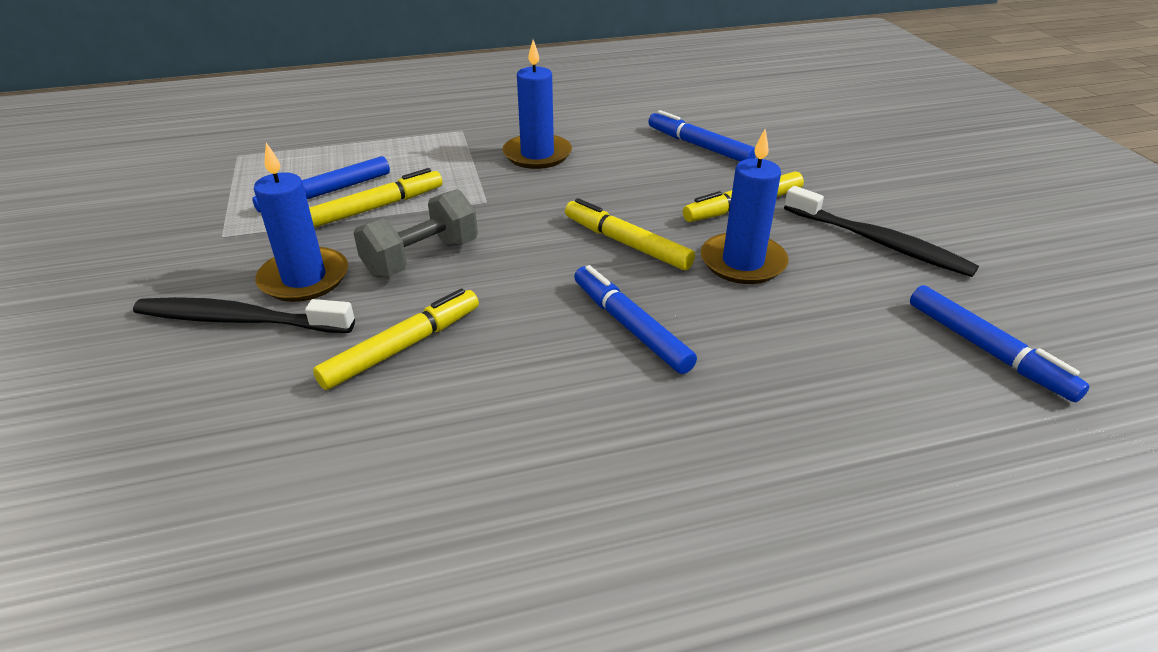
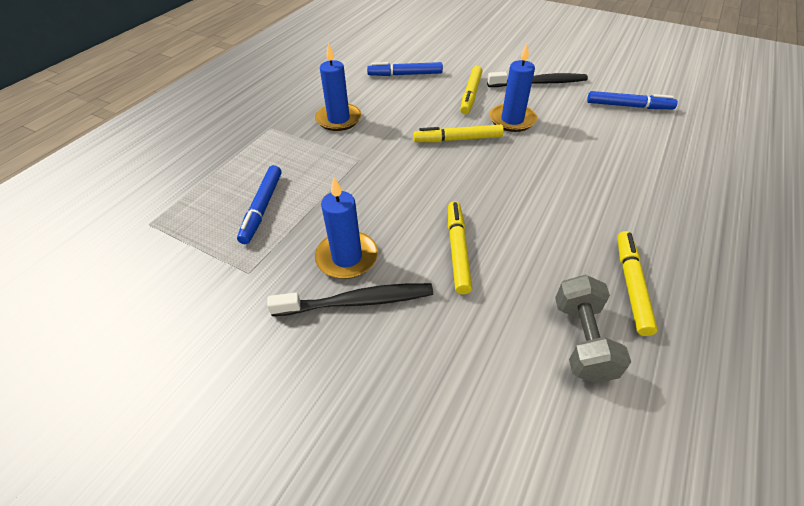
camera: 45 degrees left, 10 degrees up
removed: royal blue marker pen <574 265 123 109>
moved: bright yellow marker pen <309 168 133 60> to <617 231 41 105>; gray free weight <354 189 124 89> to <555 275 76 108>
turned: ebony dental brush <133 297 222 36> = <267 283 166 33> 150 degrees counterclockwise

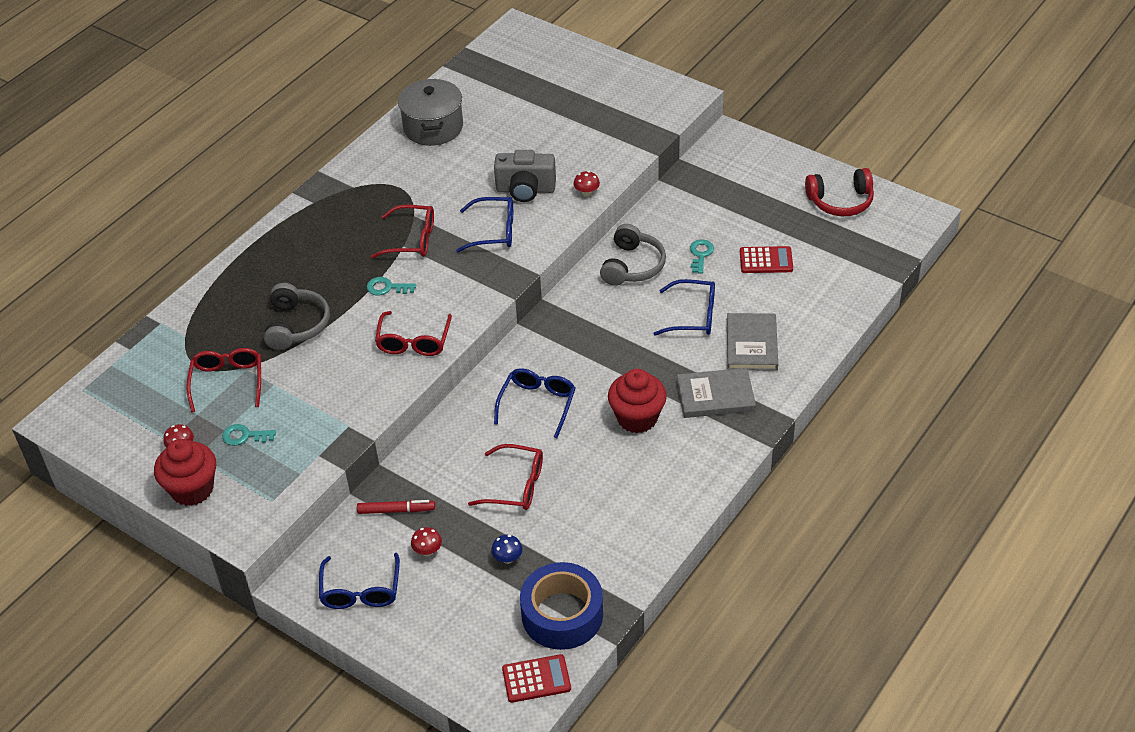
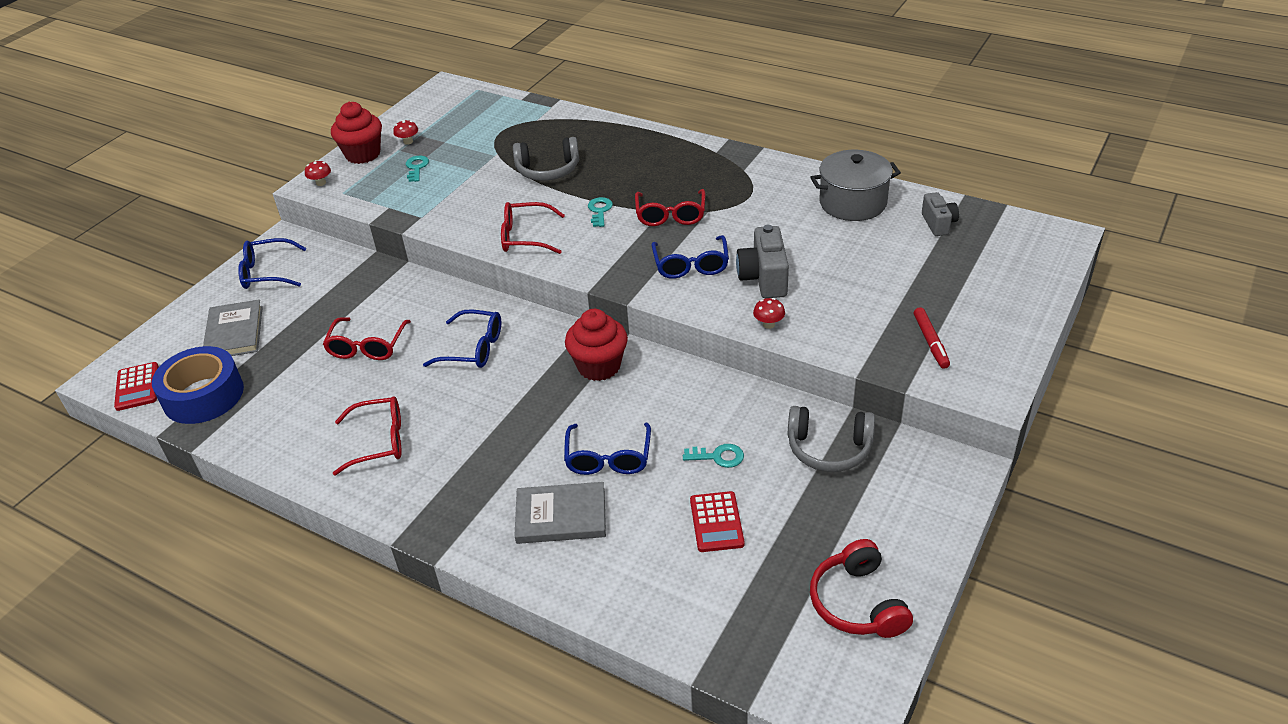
camera: 85 degrees right, 5 degrees down
removed: royal blue toadstool <491 535 32 29>
added: gray photo camera <922 192 37 44>
moved: scarlet spectacles <186 348 75 65> to <333 396 69 79>; scarlet marker pen <357 500 78 14> to <914 307 36 62>; scarlet toadstool <411 527 31 29> to <305 160 26 26>; gray headphones <600 224 66 62> to <788 406 87 66>; scarlet fairy cake <608 369 59 64> to <565 309 63 72>; gray book <677 368 79 50> to <203 299 60 57>

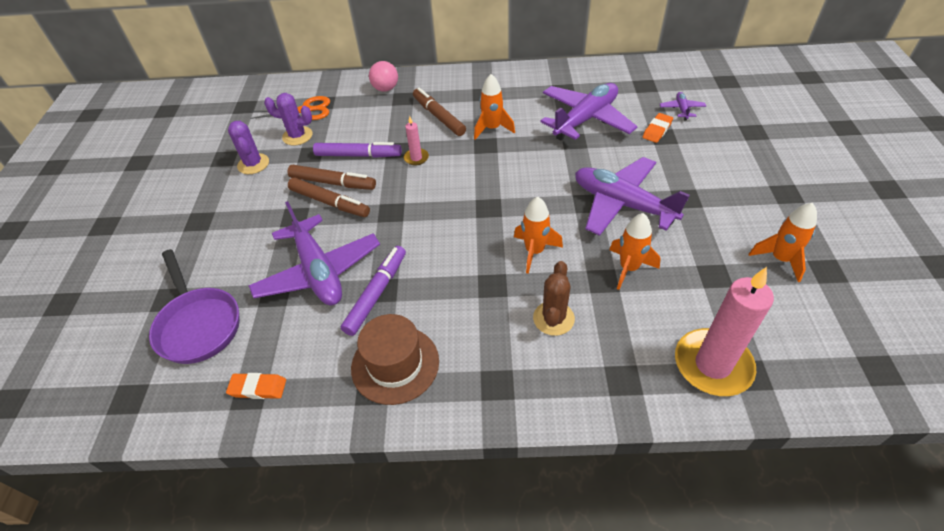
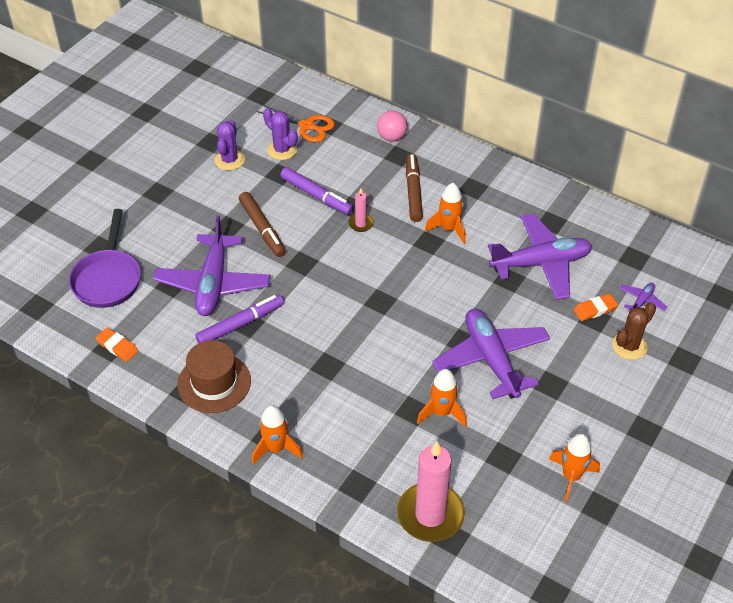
camera: 30 degrees right, 0 degrees up
removed: russet marker pen <287 165 89 25>
moved: orange-coloured rocket <514 197 49 77> to <252 405 51 60>; russet cactus <533 261 42 75> to <612 302 44 58>

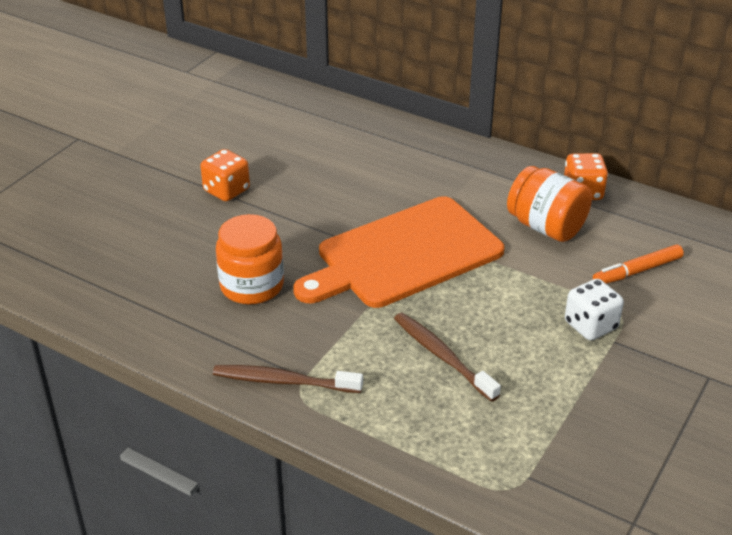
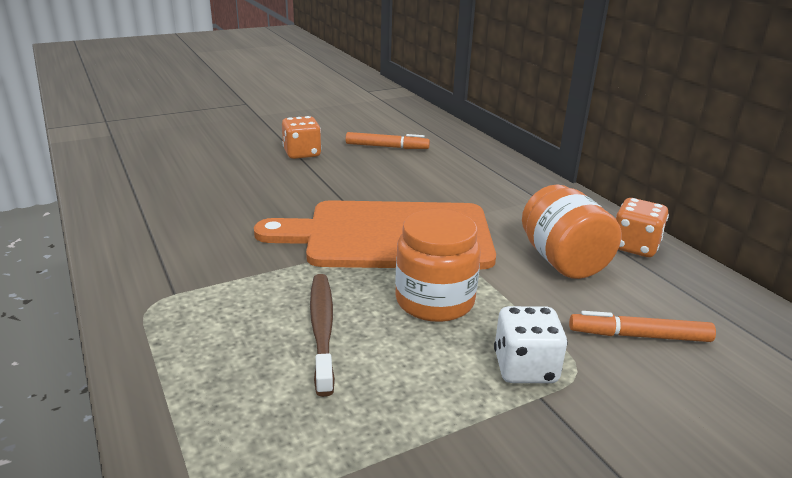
camera: 30 degrees right, 10 degrees down
removed: russet dental brush <213 365 150 28>
added: orange-coloured marker pen <346 132 84 17>
moved: orange-coloured jar <216 214 68 90> to <395 209 86 113>

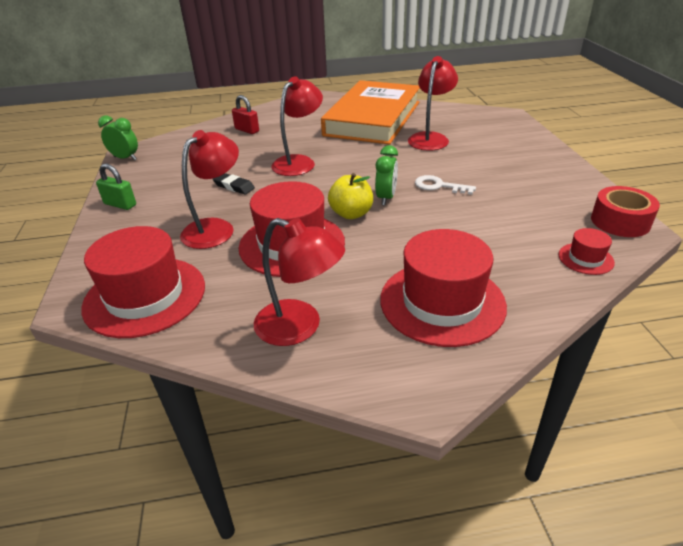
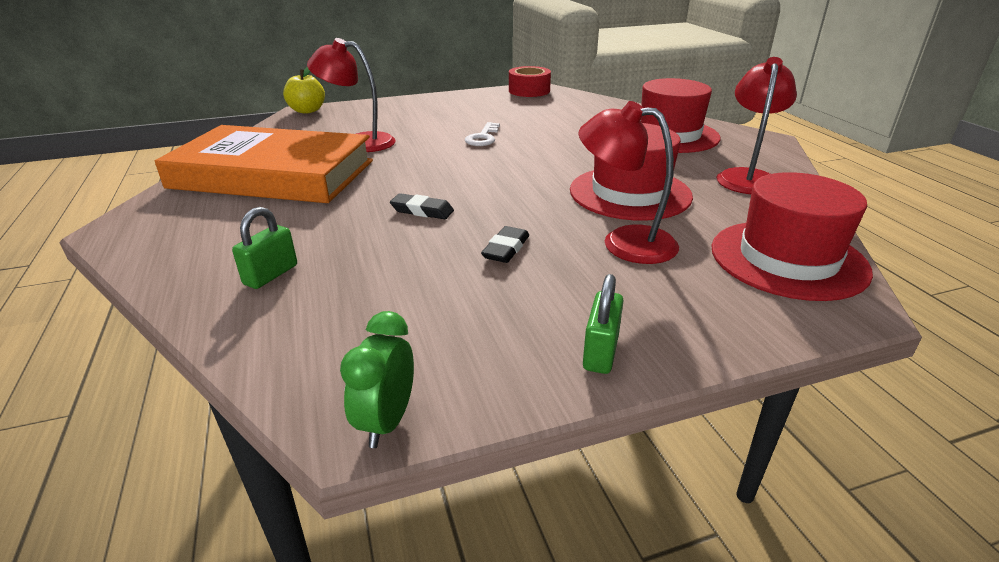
camera: 100 degrees left, 5 degrees down
removed: leaf-green bedside clock <375 145 23 60>; scarlet tall hat <558 228 57 47>
moved: bright yellow apple <328 173 45 46> to <283 67 42 47>
replaced: scarlet reading lamp <271 77 52 99> to ebony pencil eraser <390 193 64 26>
recoloured: scarlet small lock <232 95 27 39> to leaf-green small lock <232 207 65 82>

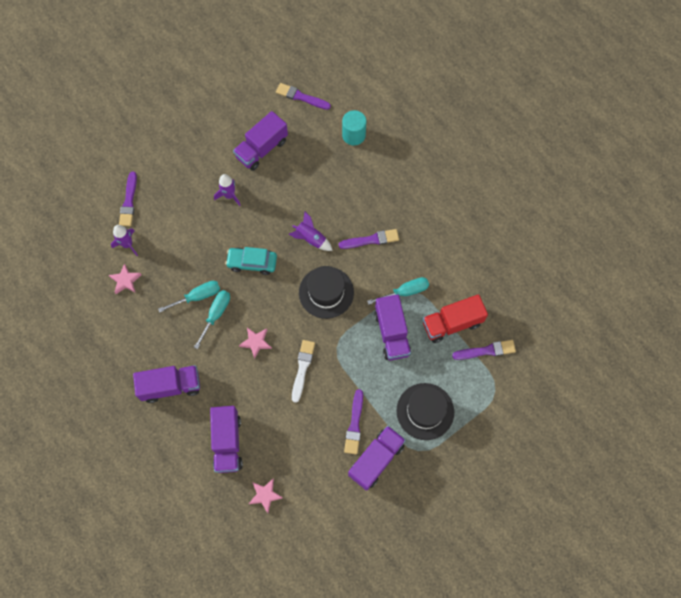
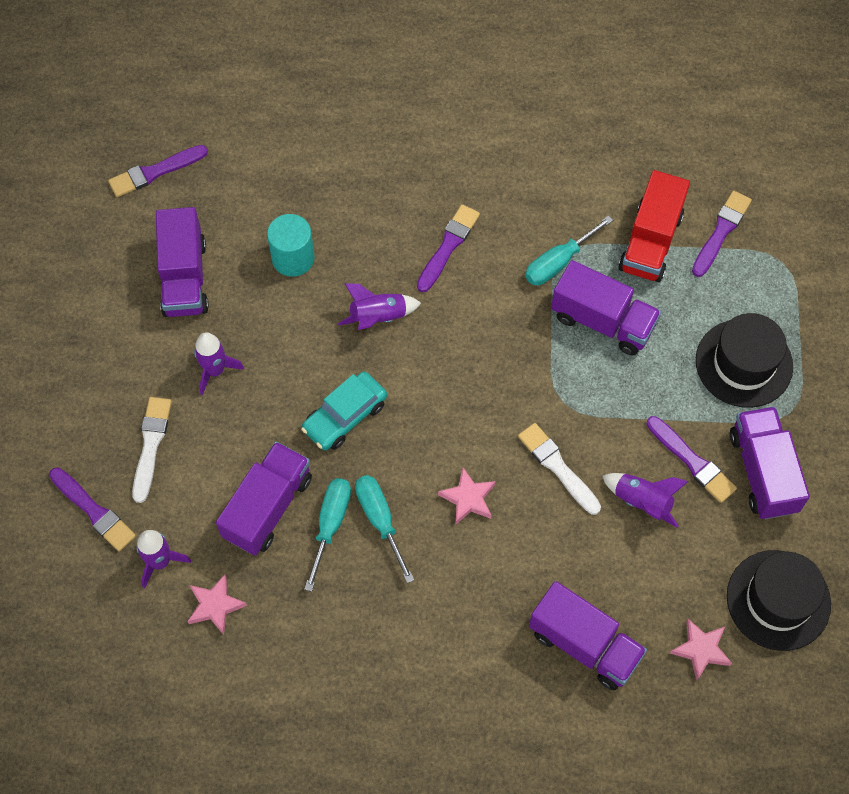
camera: 50 degrees left, 5 degrees down
added: snow-white brush <132 397 40 106>; royal purple rocket <602 473 87 55>
moved: royal purple truck <133 365 67 38> to <216 442 96 114>; ebony tall hat <299 266 55 53> to <727 550 104 101>; teal cylinder shape <342 110 24 35> to <267 214 47 63>
turned: teal screwdriver <367 277 62 28> = <525 215 88 70> 150 degrees counterclockwise

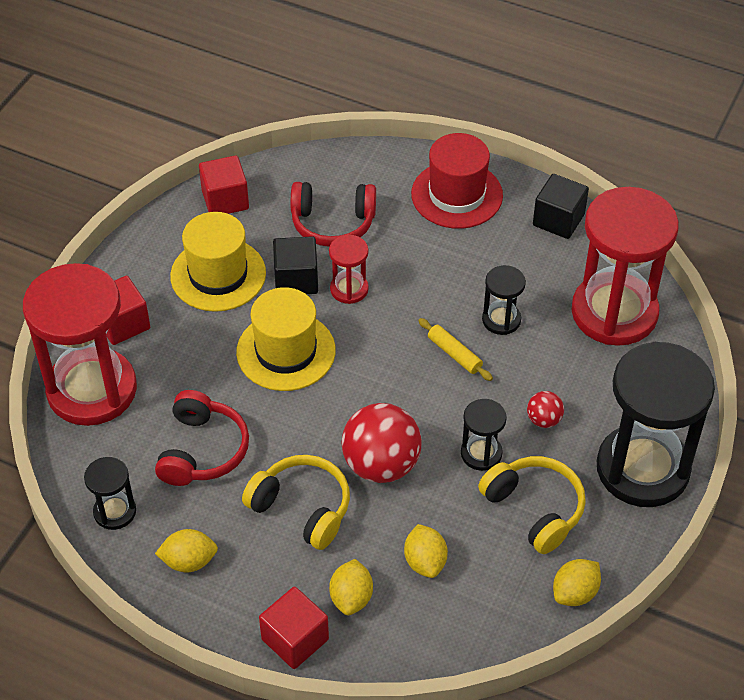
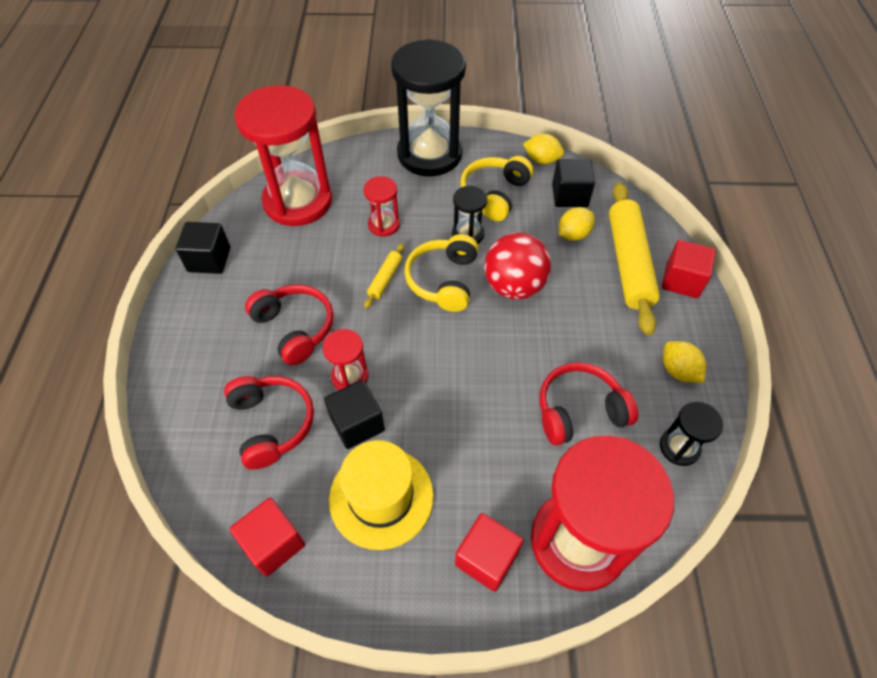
camera: 115 degrees left, 5 degrees up
removed: bright yellow tall hat <236 287 100 104>; scarlet tall hat <411 133 92 96>; ebony sand timer <482 265 44 70>; scarlet sphere <527 391 37 37>
added: scarlet headphones <245 285 88 80>; scarlet sand timer <363 176 37 61>; ebony solid cube <552 159 43 48>
moved: bright yellow headphones <242 455 108 95> to <404 234 74 78>
replaced: bright yellow toy lemon <329 559 44 56> to bright yellow pastry roller <609 182 51 154>

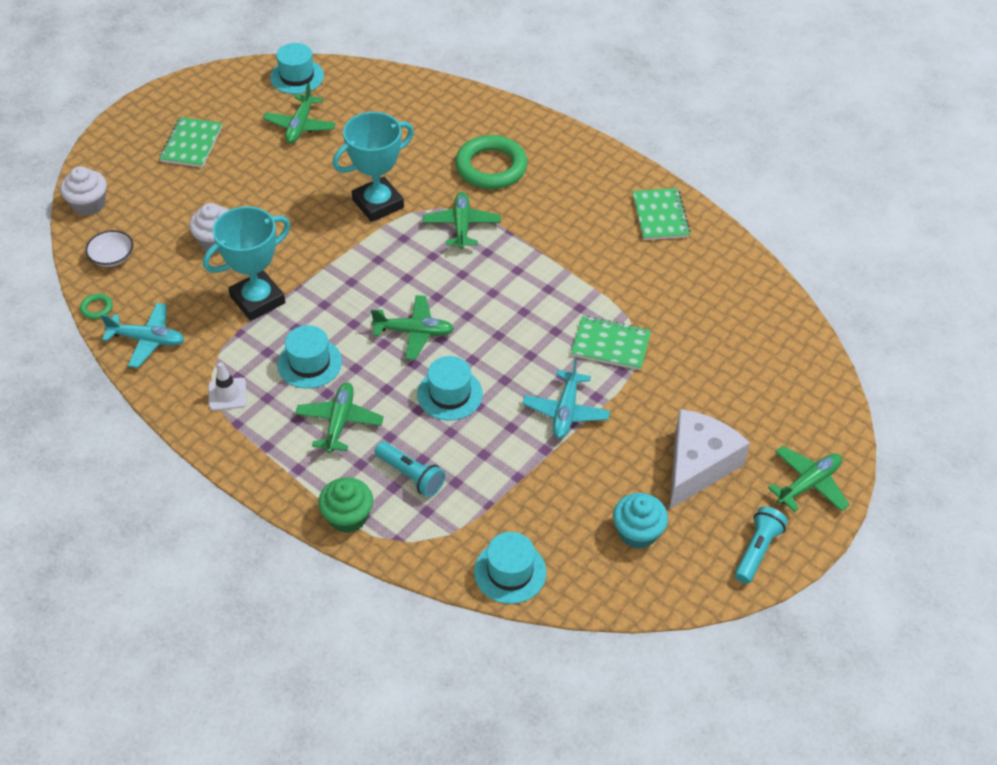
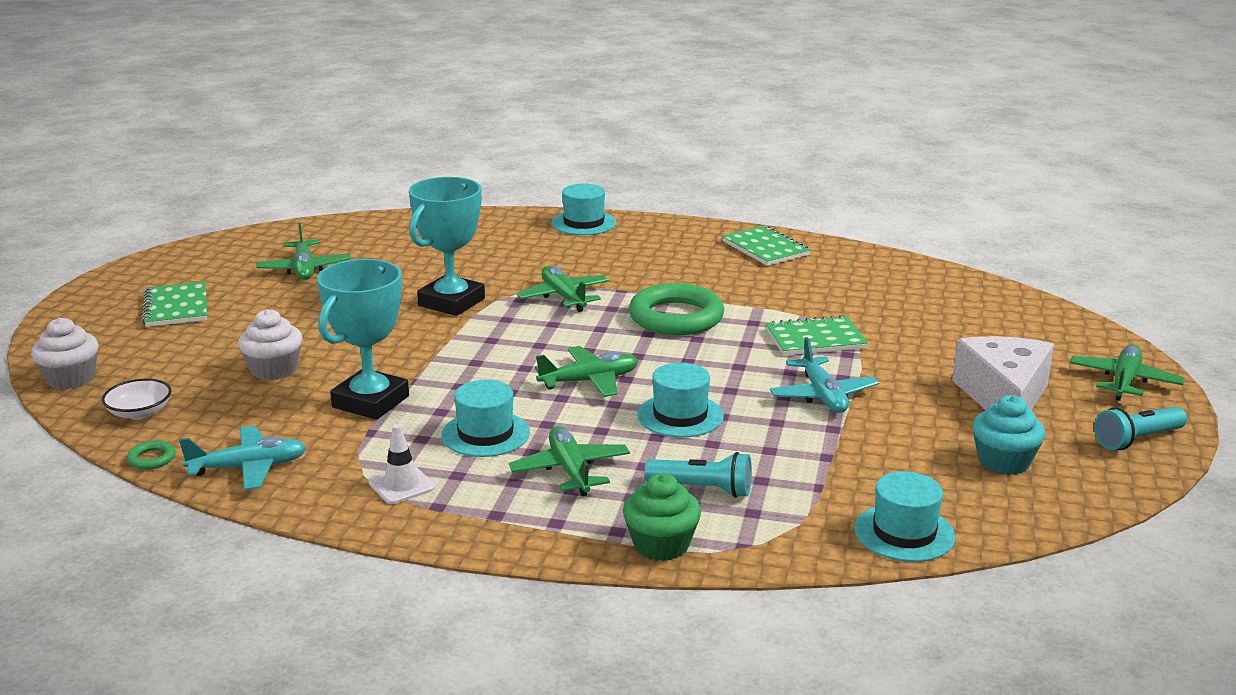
camera: 25 degrees left, 25 degrees down
moved: teal tall hat <270 43 54 51> to <551 183 65 52>; leaf-green ring <455 135 73 54> to <629 283 95 52>
turned: teal torch <735 506 53 78> = <1094 407 93 43> 120 degrees counterclockwise

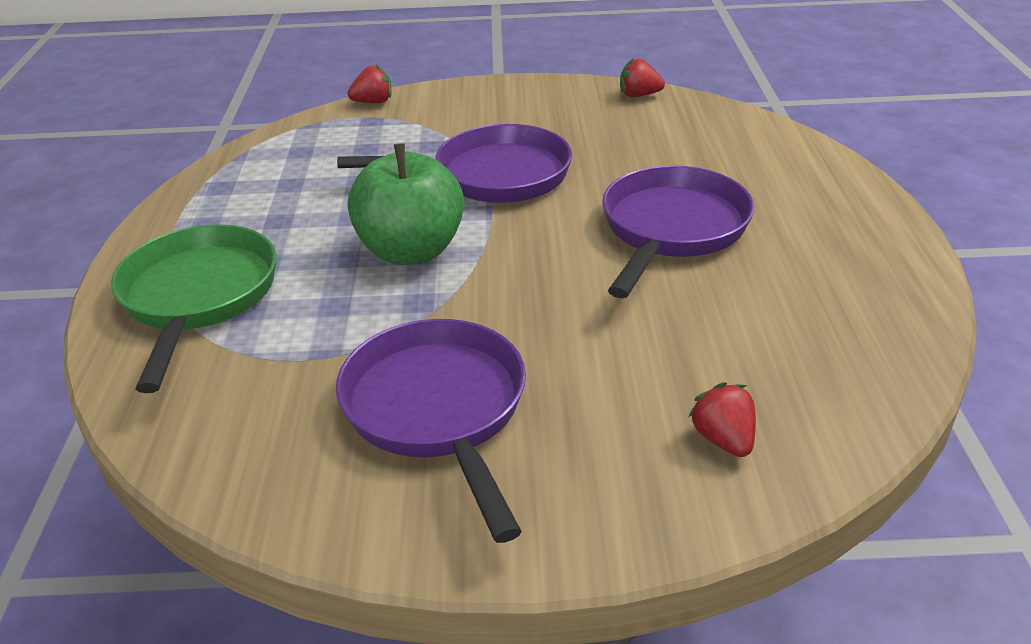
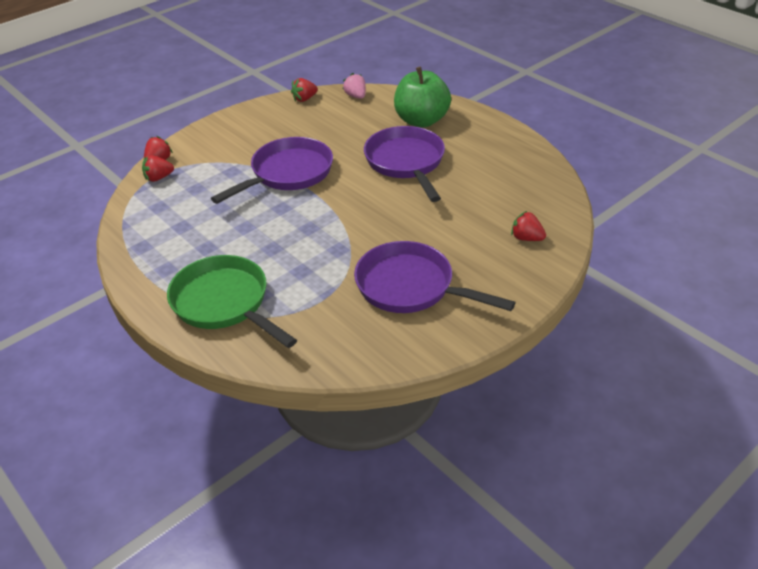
camera: 40 degrees left, 5 degrees up
added: scarlet berry <142 155 32 27>; pink berry <343 73 23 26>
moved: leaf-green apple <348 143 116 122> to <394 67 57 60>

